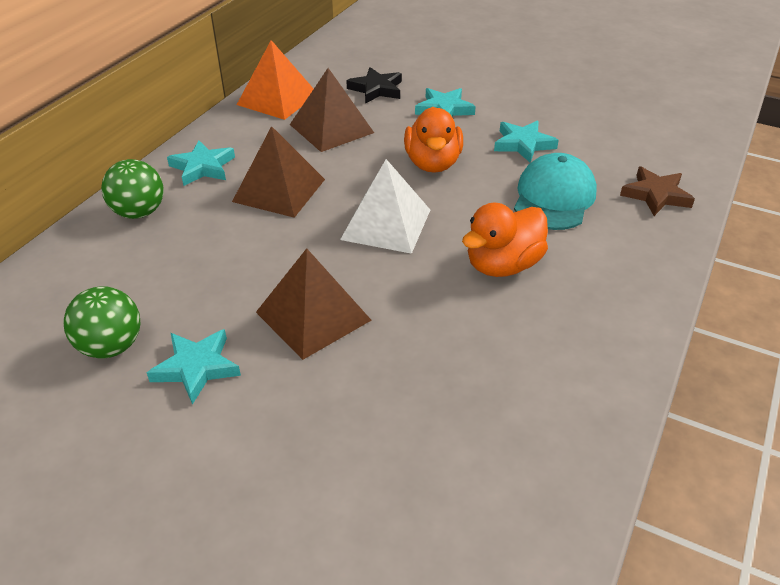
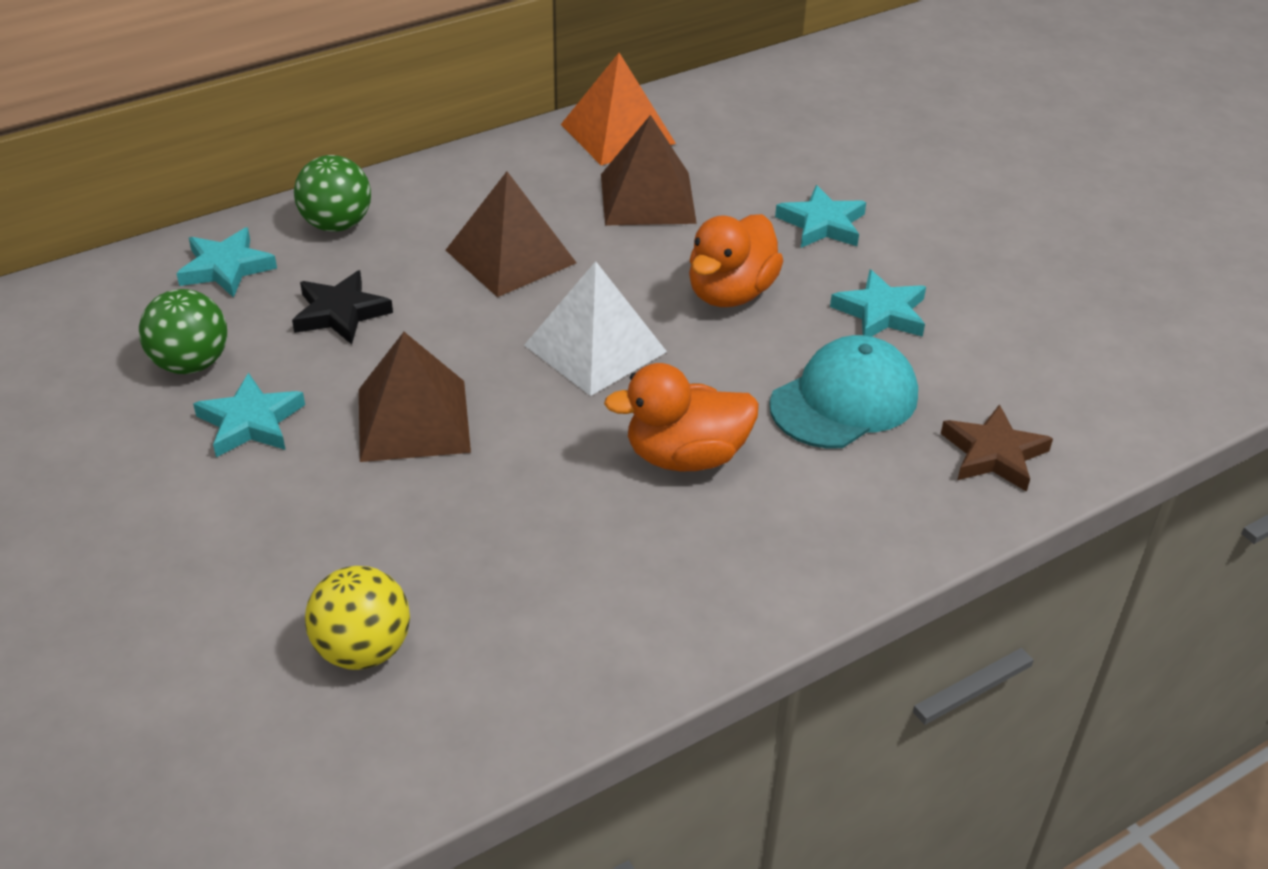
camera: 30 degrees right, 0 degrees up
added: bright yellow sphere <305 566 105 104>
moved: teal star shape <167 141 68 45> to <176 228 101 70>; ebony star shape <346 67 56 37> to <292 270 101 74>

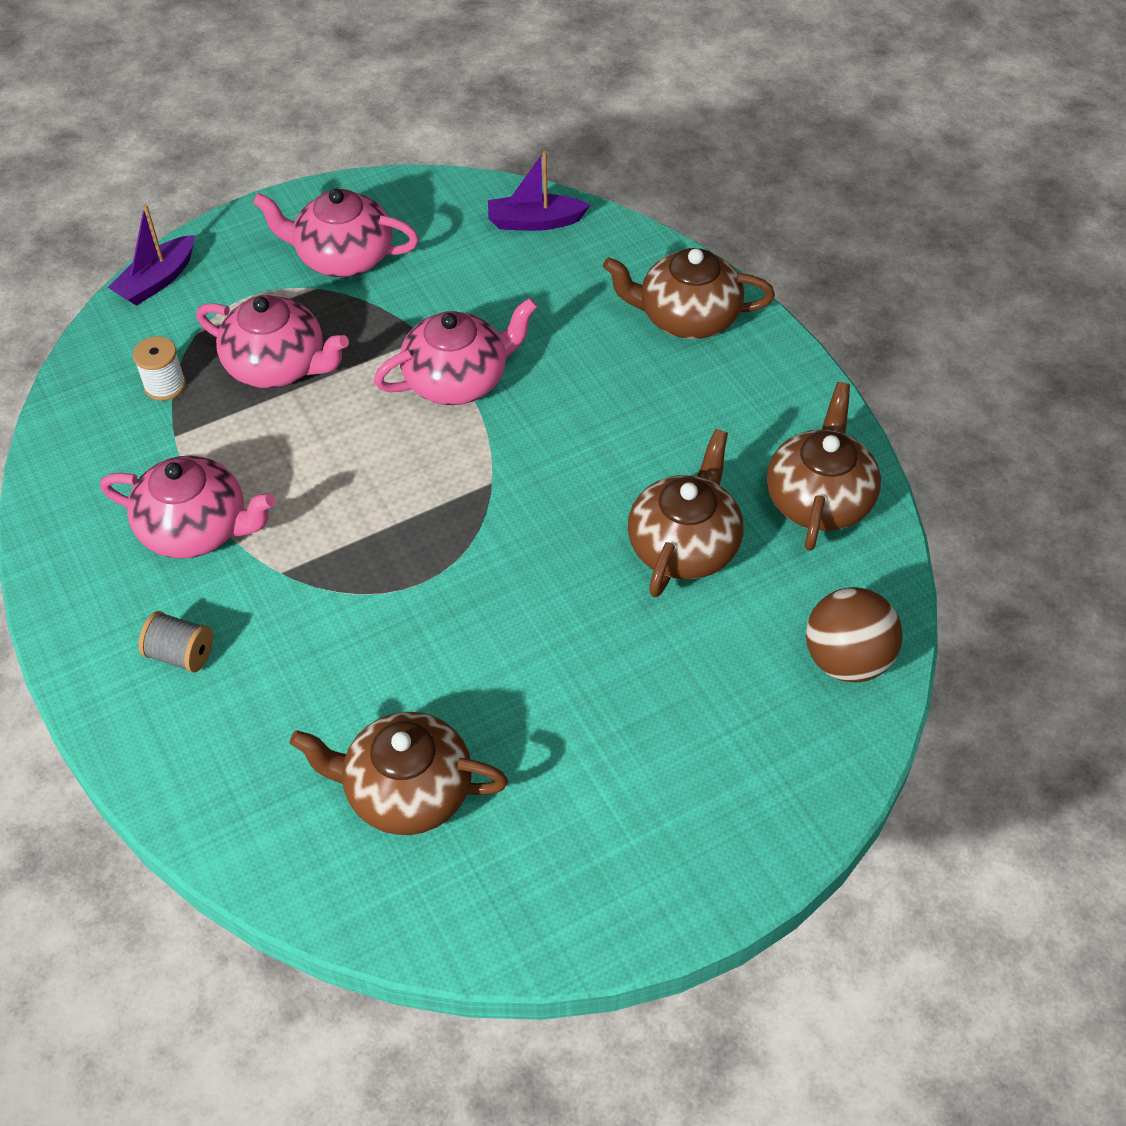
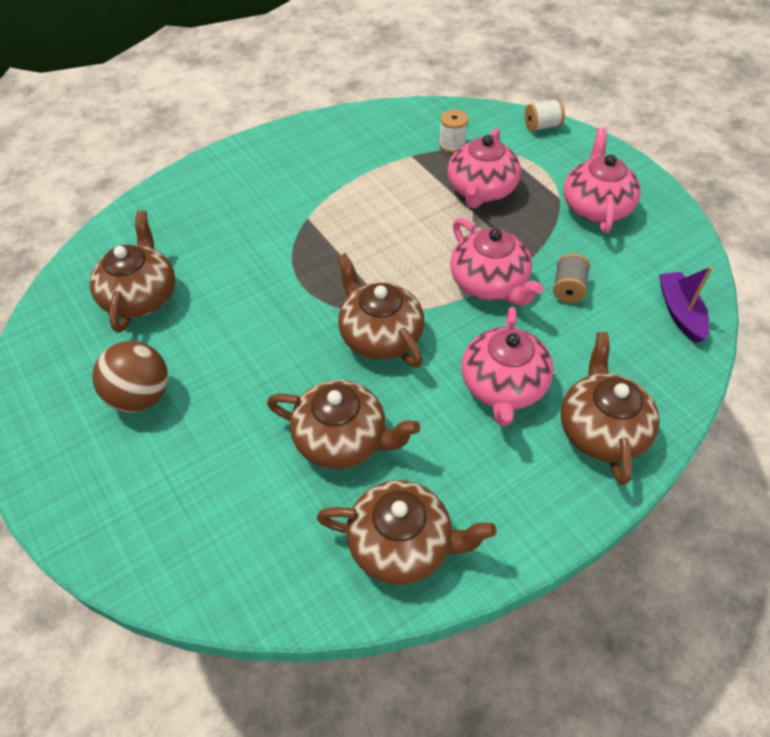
camera: 85 degrees right, 0 degrees up
added: russet china teapot <337 253 88 115>
moved: pink china teapot <100 455 176 104> to <462 307 92 119>; gray spool <138 611 75 62> to <553 253 37 50>; russet sphere <806 587 96 95> to <92 341 76 71>
replaced: royal purple sailboat <108 204 87 102> to snow-white spool <525 99 40 33>

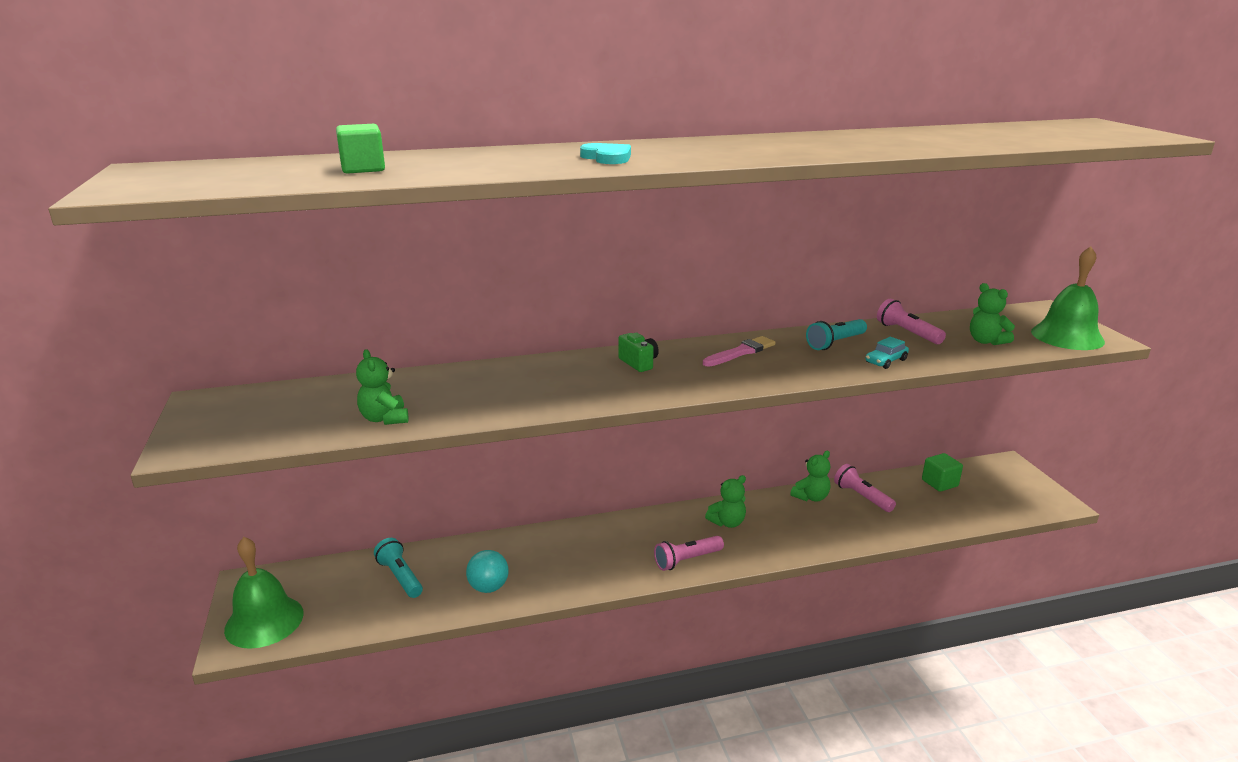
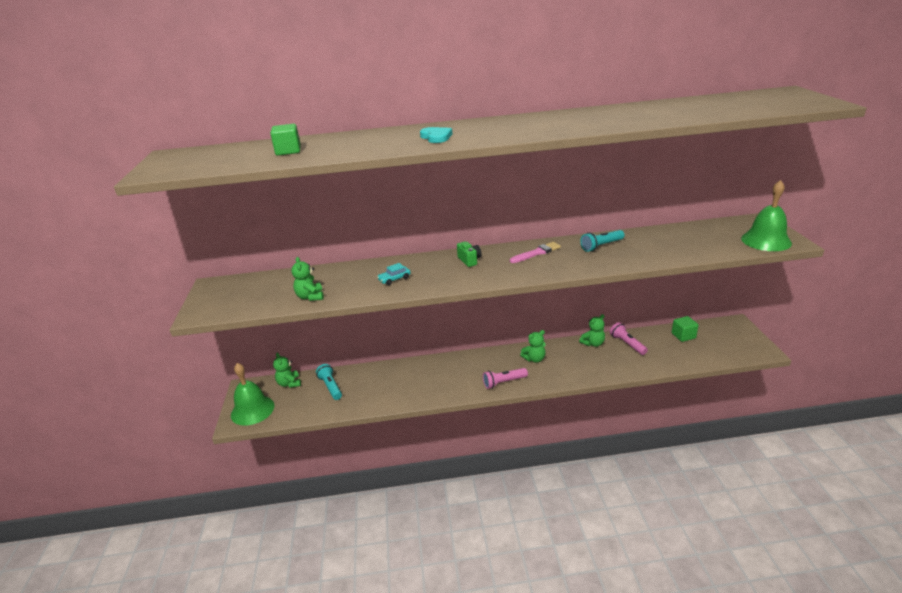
camera: 10 degrees right, 5 degrees up
removed: teal sphere <466 550 43 43>; pink torch <877 299 69 45>
moved: teal car <865 337 44 32> to <377 263 34 22>; leaf-green stuffed bear <970 283 45 62> to <273 353 28 35>

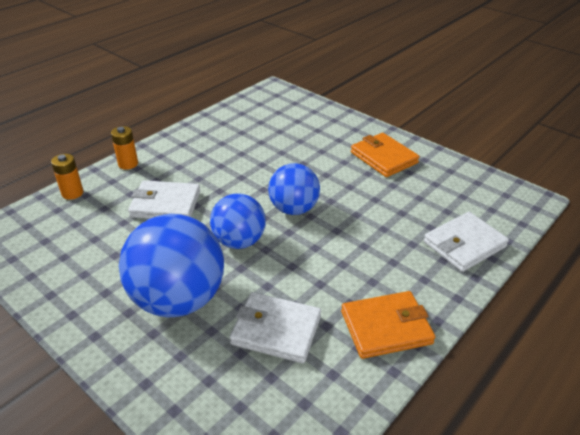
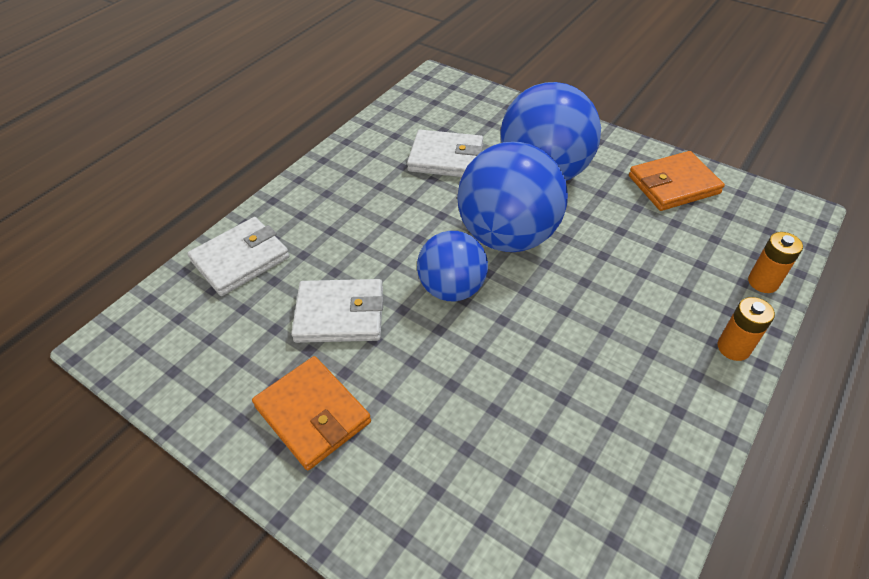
camera: 175 degrees right, 10 degrees up
moved: snow-white billfold <128 180 72 39> to <291 279 93 64>; orange-coloured billfold <341 291 94 68> to <629 151 96 60>
resized: royal blue sphere <210 194 56 55> = <457 142 111 110> x1.62

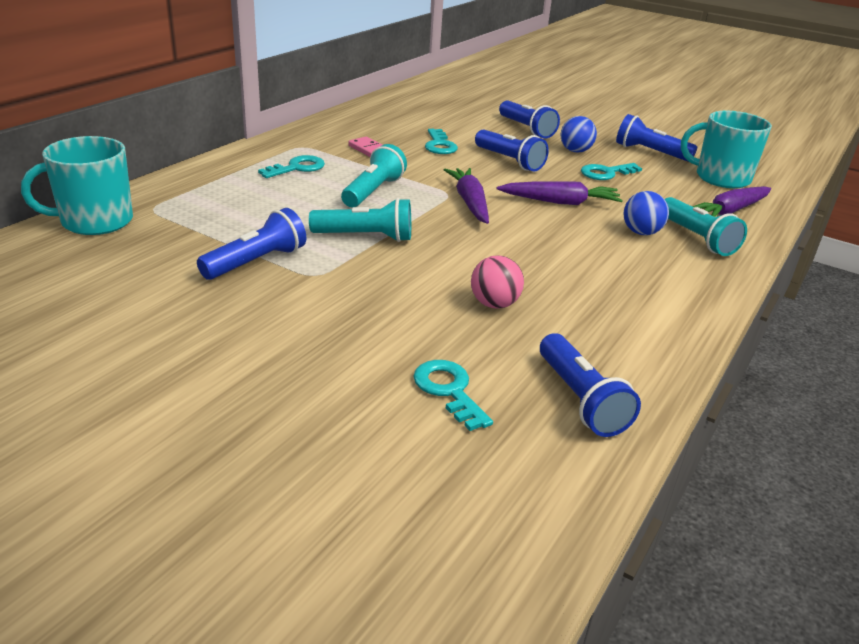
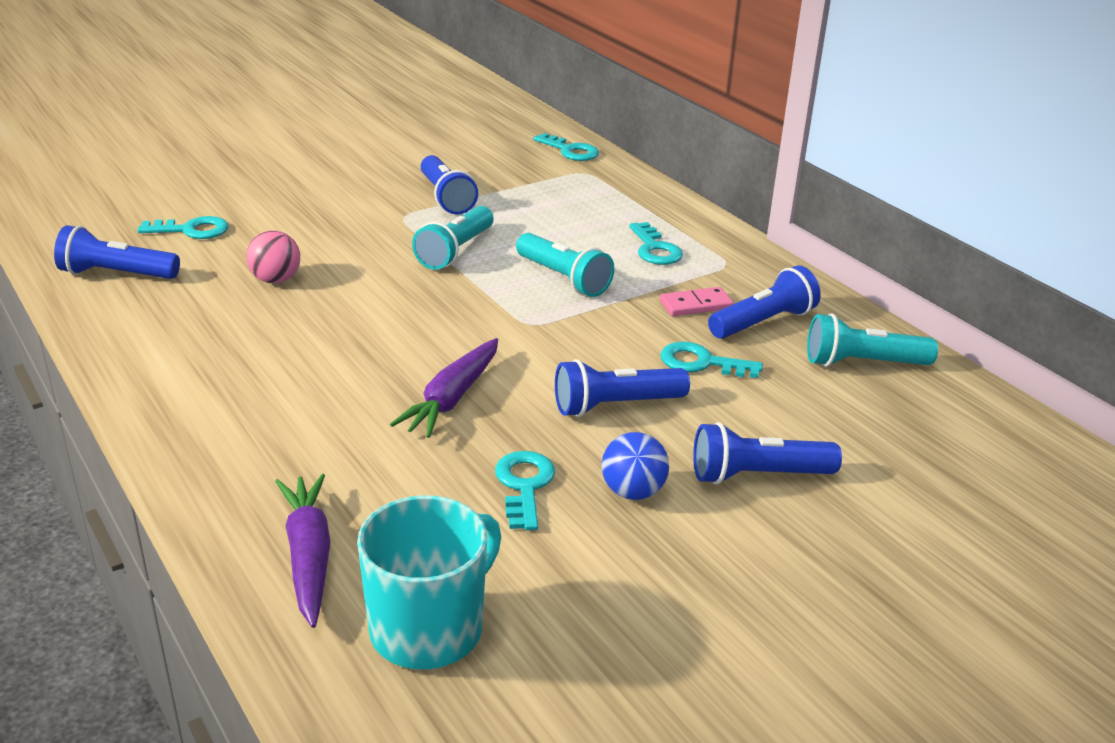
camera: 115 degrees right, 0 degrees up
removed: royal purple toy carrot <444 168 45 56>; royal blue sphere <623 191 46 44>
moved: royal blue torch <616 114 81 48> to <708 265 113 74>; teal torch <665 197 82 59> to <807 313 131 54>
replaced: teal tea mug <21 136 112 99> to teal latchkey <533 133 66 28>

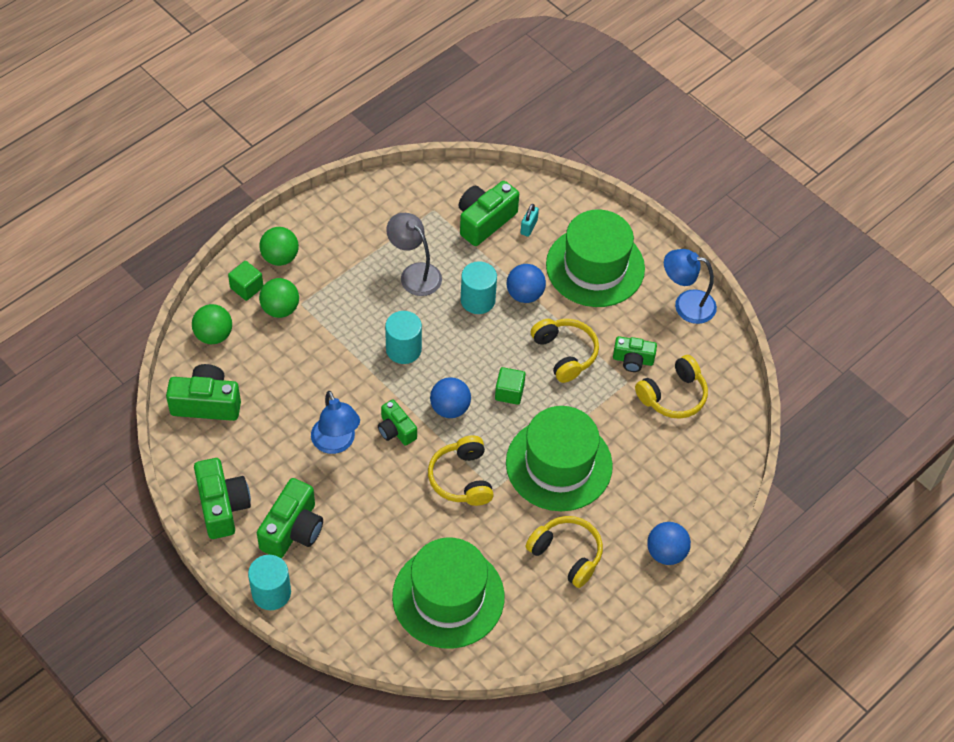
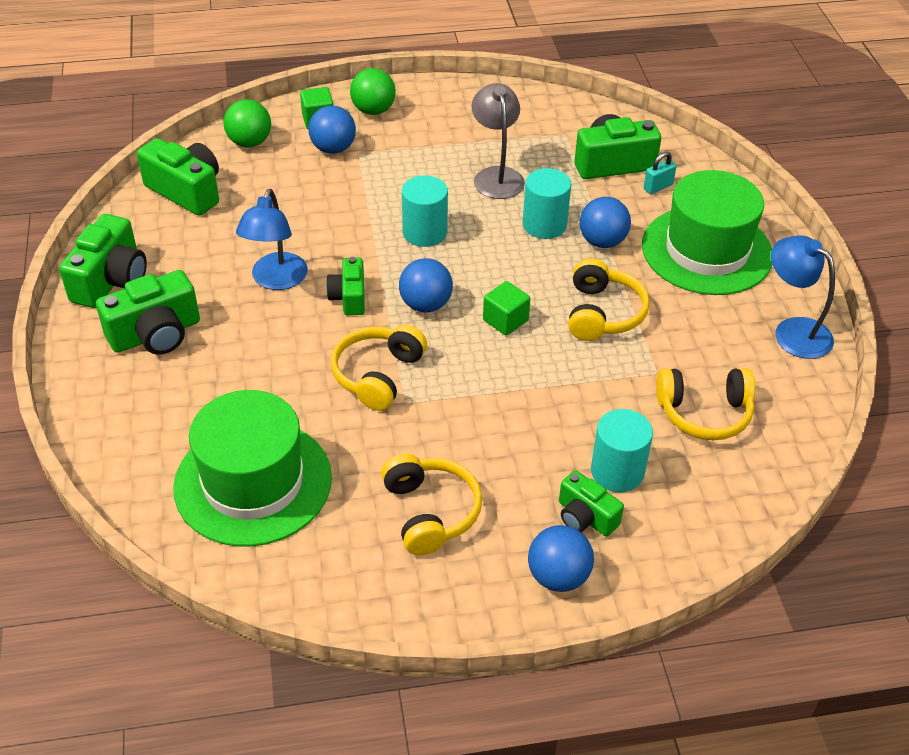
camera: 35 degrees right, 10 degrees down
removed: leaf-green tall hat <506 406 107 105>
moved: teal cylinder shape <248 555 43 55> to <591 409 62 83>; leaf-green photo camera <613 336 44 36> to <559 470 65 66>
recoloured: leaf-green sphere <259 278 40 40> to royal blue sphere <308 105 48 49>

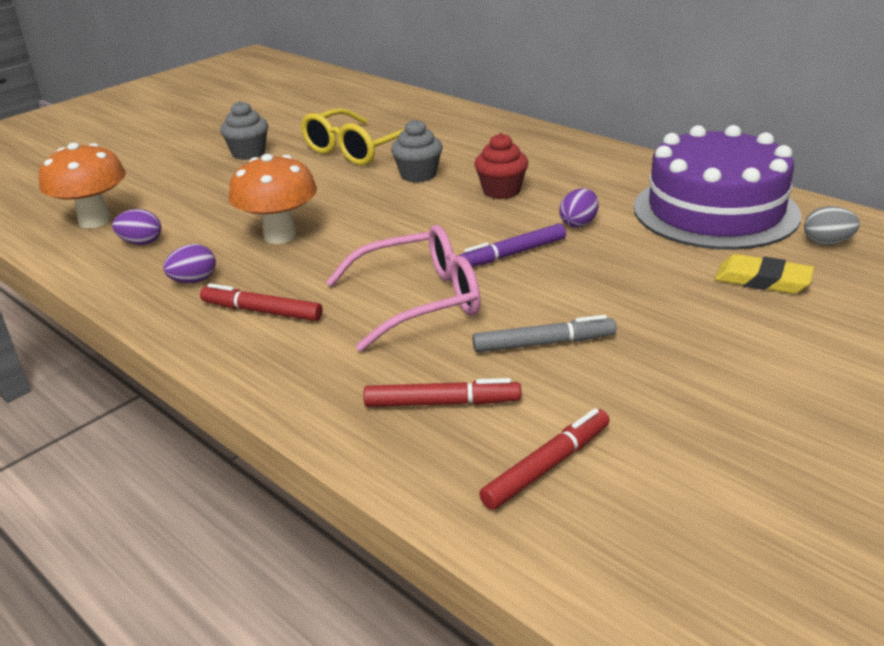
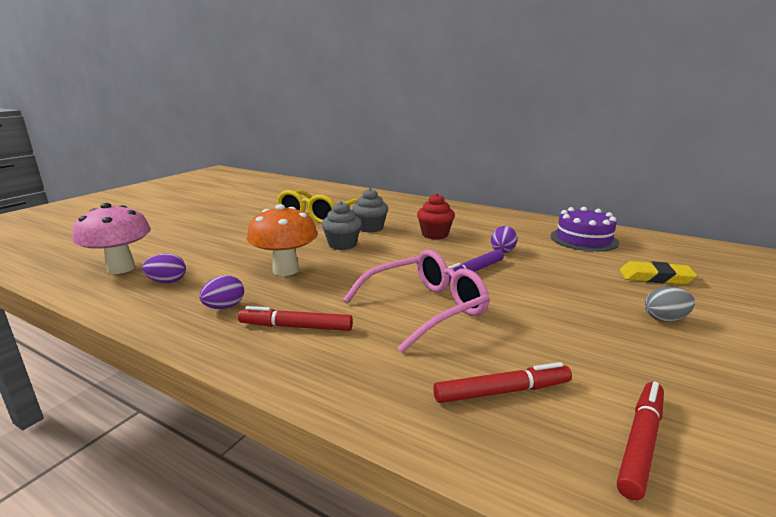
camera: 15 degrees left, 10 degrees down
removed: gray marker pen <472 315 145 37>
moved: gray fairy cake <220 101 48 59> to <322 201 40 49>; gray toy egg <804 206 56 39> to <645 287 50 35>
recoloured: orange-coloured toadstool <39 143 87 85> to pink toadstool <72 203 79 71>
resized: royal purple cake <634 125 167 125> = <550 207 69 45> x0.59

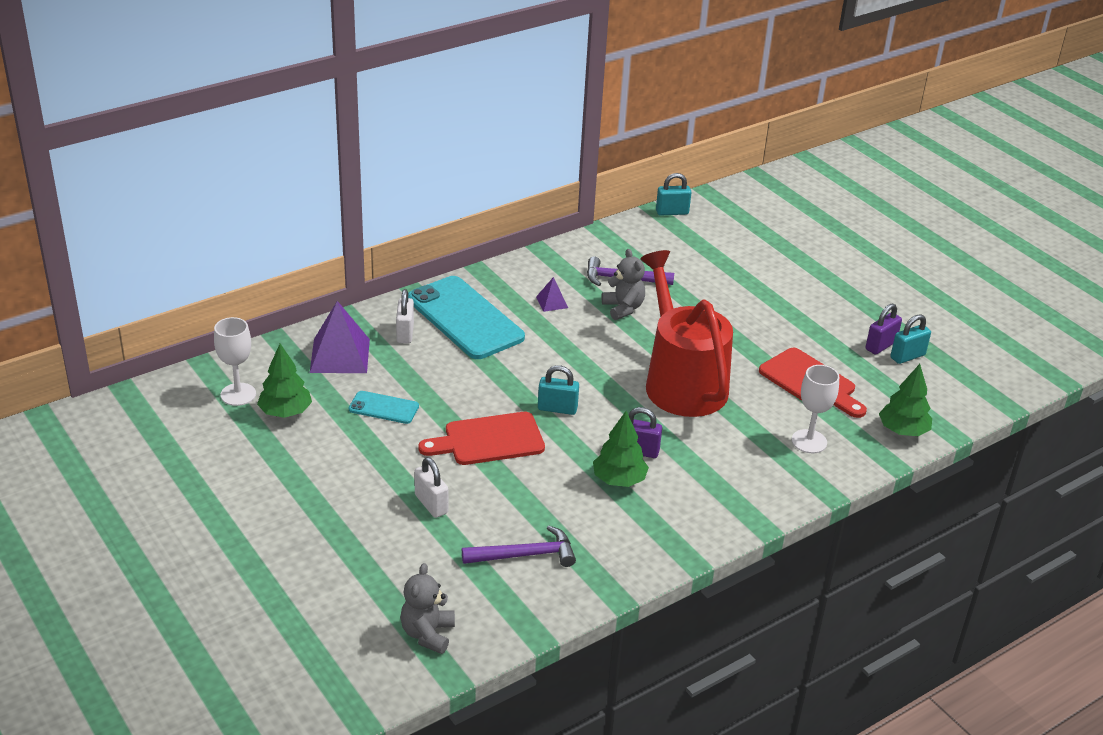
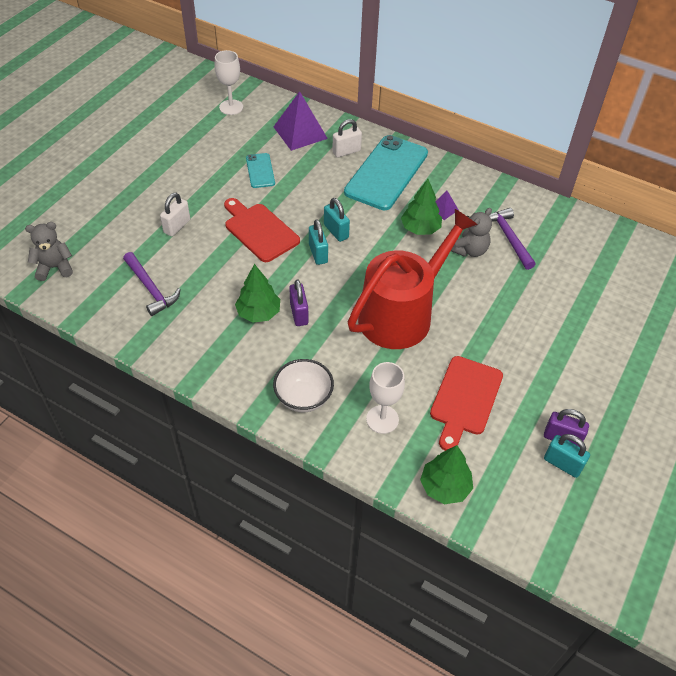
camera: 65 degrees right, 15 degrees up
added: snow-white bowl <273 359 61 53>
moved: leaf-green fir tree <257 344 55 74> to <401 179 41 56>; teal small lock <656 173 36 42> to <324 198 26 44>

